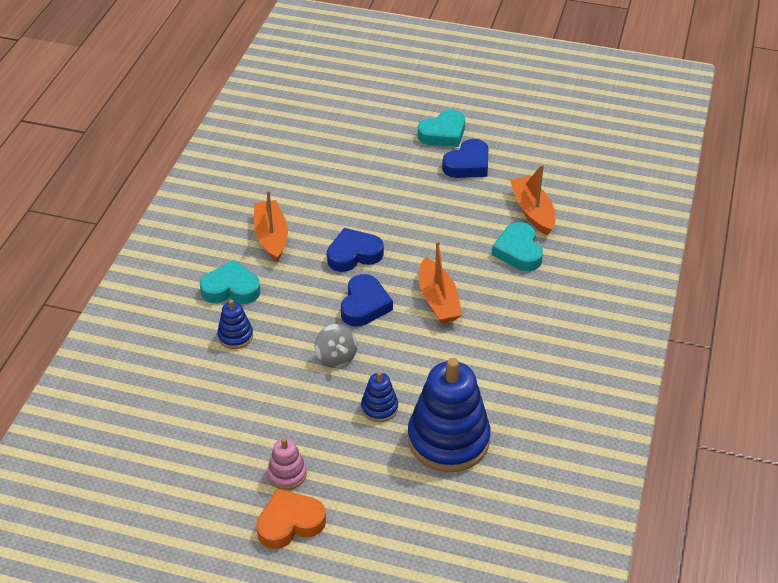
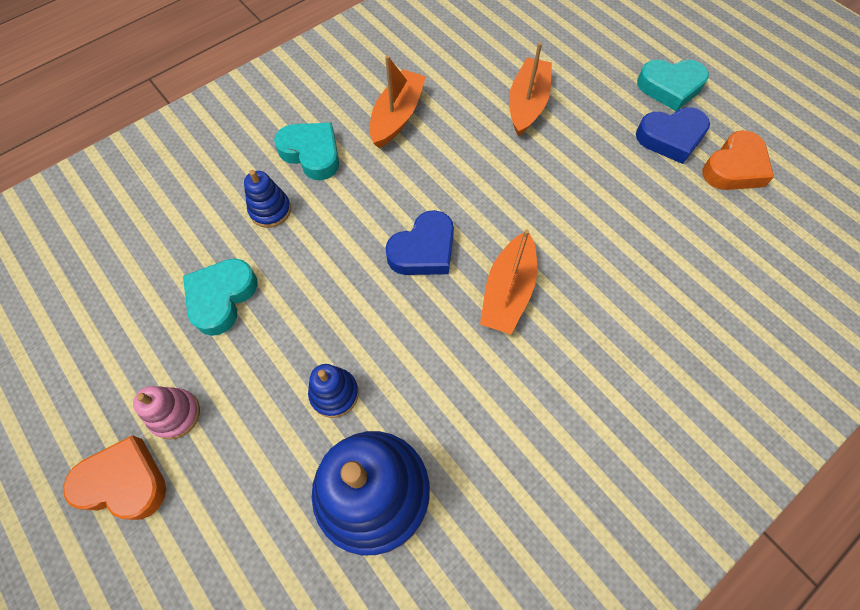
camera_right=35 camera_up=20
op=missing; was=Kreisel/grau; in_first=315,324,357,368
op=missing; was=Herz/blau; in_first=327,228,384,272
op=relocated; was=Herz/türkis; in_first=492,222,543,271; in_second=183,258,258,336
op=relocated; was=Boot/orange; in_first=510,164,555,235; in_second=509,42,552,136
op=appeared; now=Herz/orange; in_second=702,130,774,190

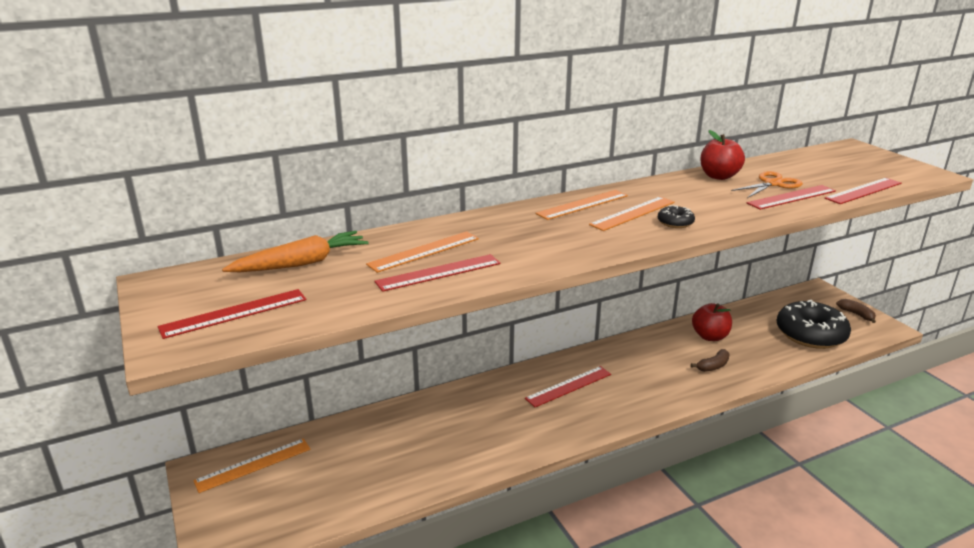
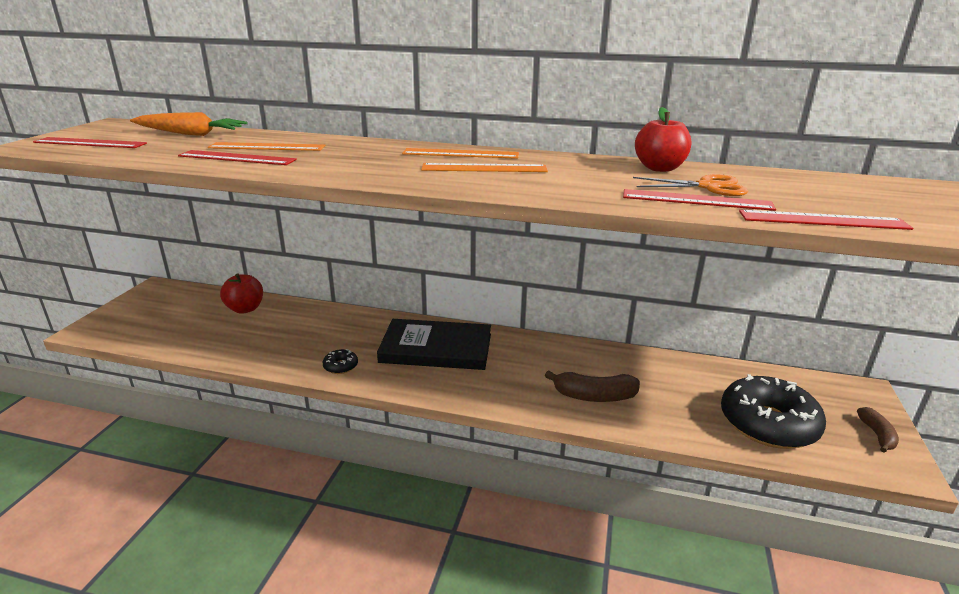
camera_right=40 camera_up=0
op=missing; was=Lineal/orange; in_first=193,438,311,493
op=exchanged; was=Lineal/rot; now=Buch/schwarz; in_first=525,366,611,407; in_second=377,319,491,370
op=relocated; was=Donut/schwarz; in_first=658,205,695,228; in_second=323,349,358,374
op=size; was=Banane/braun; in_first=691,349,730,372; in_second=545,370,640,402; ratio=1.61
op=relocated; was=Apfel/rot; in_first=692,303,732,341; in_second=220,273,263,314

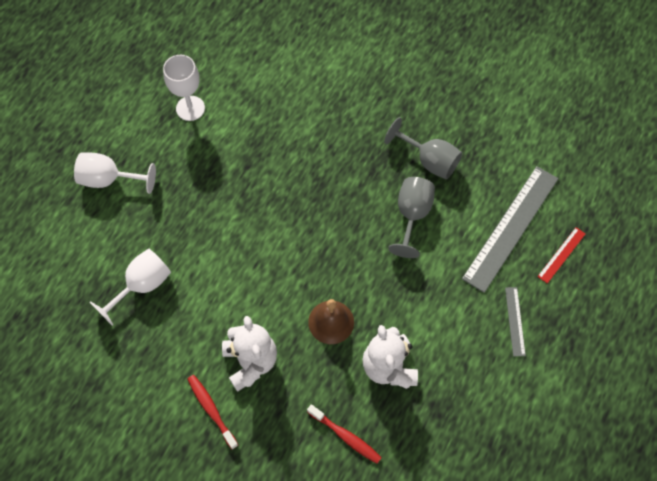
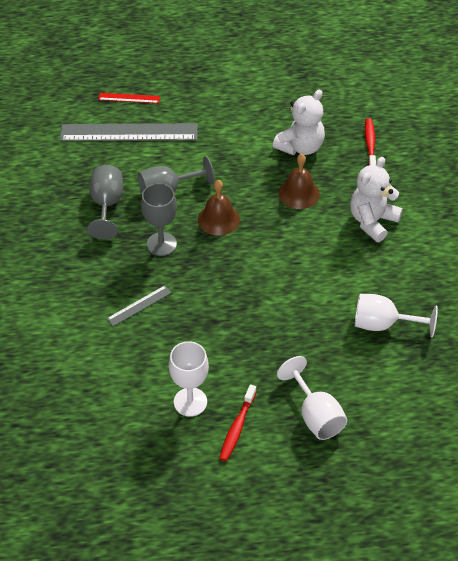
camera_right=-125 camera_up=-15
op=relocated; was=Zahnbürste/rot; in_first=188,375,238,449; in_second=219,384,257,461
op=relocated; was=Lineal/grau; in_first=505,287,526,356; in_second=107,285,172,326
op=appeared; now=Kelch/grau; in_second=141,183,177,256
op=appeared; now=Glocke/braun; in_second=198,180,240,236

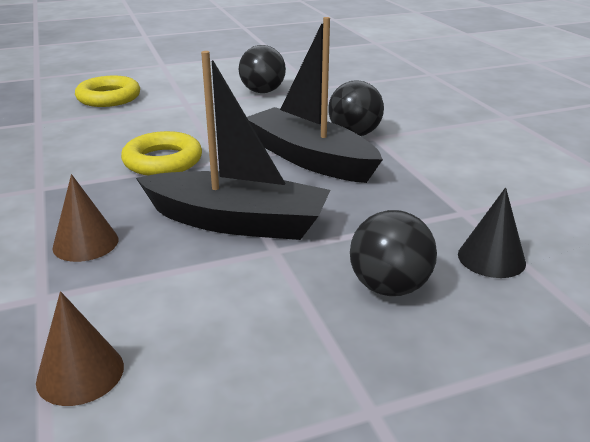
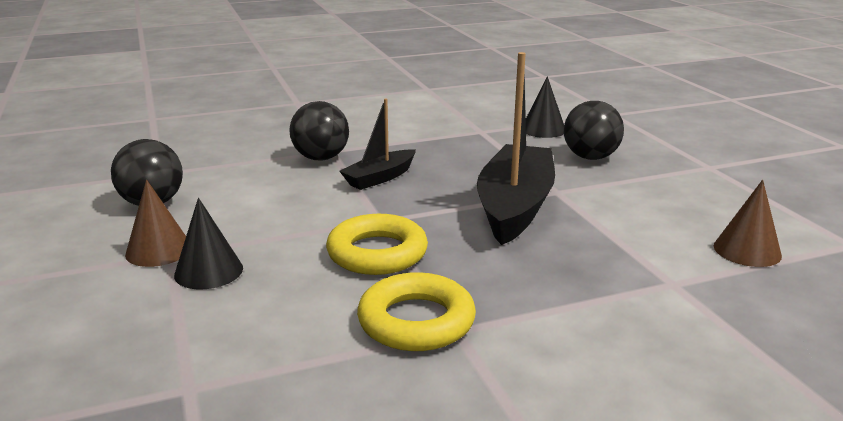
camera_right=-90 camera_up=-5
op=relocated; was=Kegel/braun; in_first=52,174,118,262; in_second=125,179,186,267
op=relocated; was=Ring/gelb; in_first=75,76,140,107; in_second=357,272,476,351
op=size; was=Boot/schwarz; in_first=247,17,383,183; in_second=339,98,416,190; ratio=0.54
op=appeared; now=Kegel/schwarz; in_second=174,198,243,289

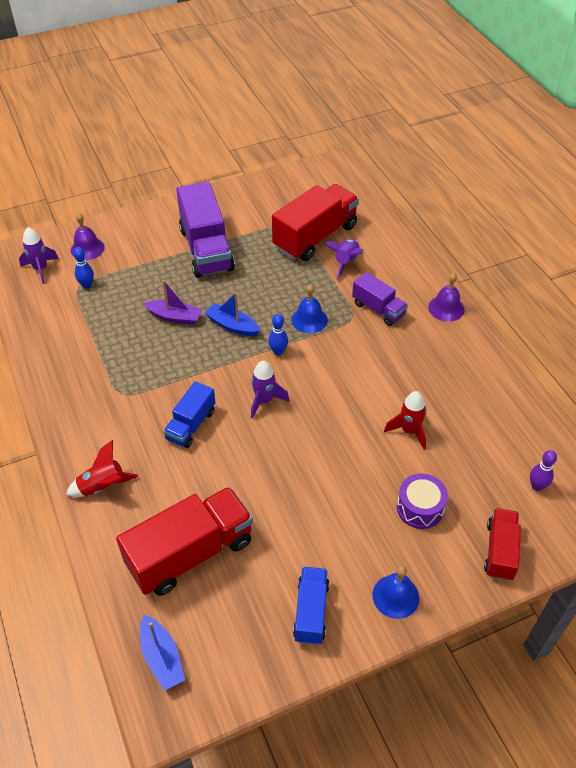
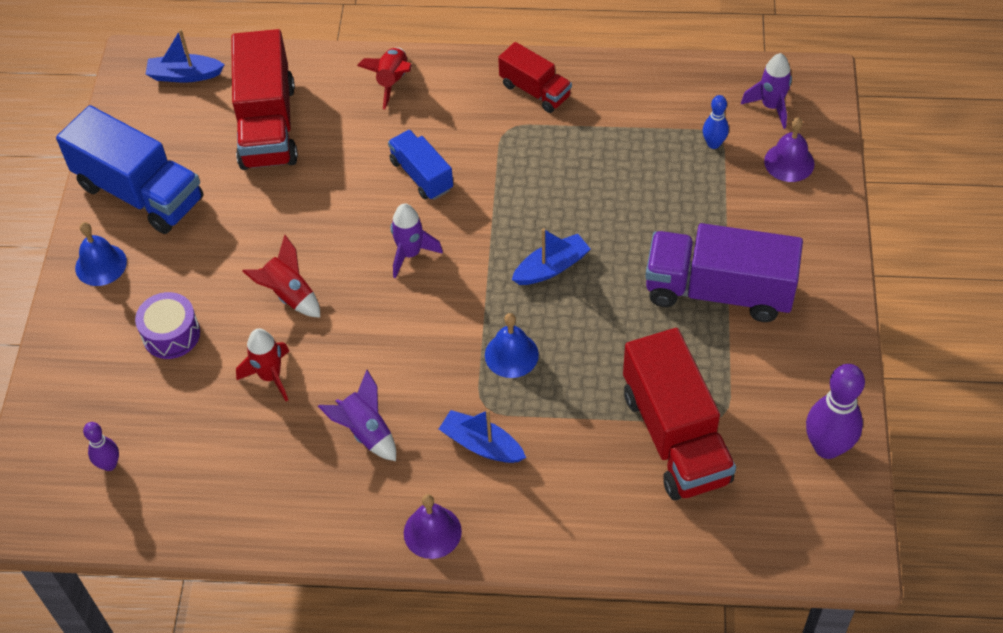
camera_right=120 camera_up=5
op=missing; was=Boot/lila; in_first=143,280,202,325
op=missing; was=Bowlingkegel/blau; in_first=268,314,288,355
op=size; was=Lastwagen/blau; in_first=293,567,330,645; in_second=56,105,203,234; ratio=1.8
op=relocated; was=Rakete/lila; in_first=324,239,363,280; in_second=318,370,396,461
op=exchanged; was=Lastwagen/lila; now=Boot/blau; in_first=352,272,408,326; in_second=439,410,526,463
op=relocated; was=Lastwagen/rot; in_first=484,508,521,581; in_second=498,42,572,113
op=appeared; now=Rakete/rot; in_second=242,235,320,318
op=appeared; now=Bowlingkegel/lila; in_second=806,364,865,459

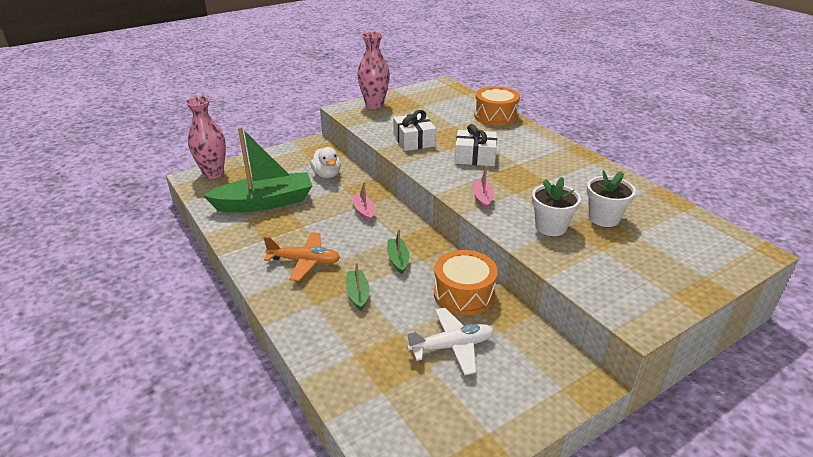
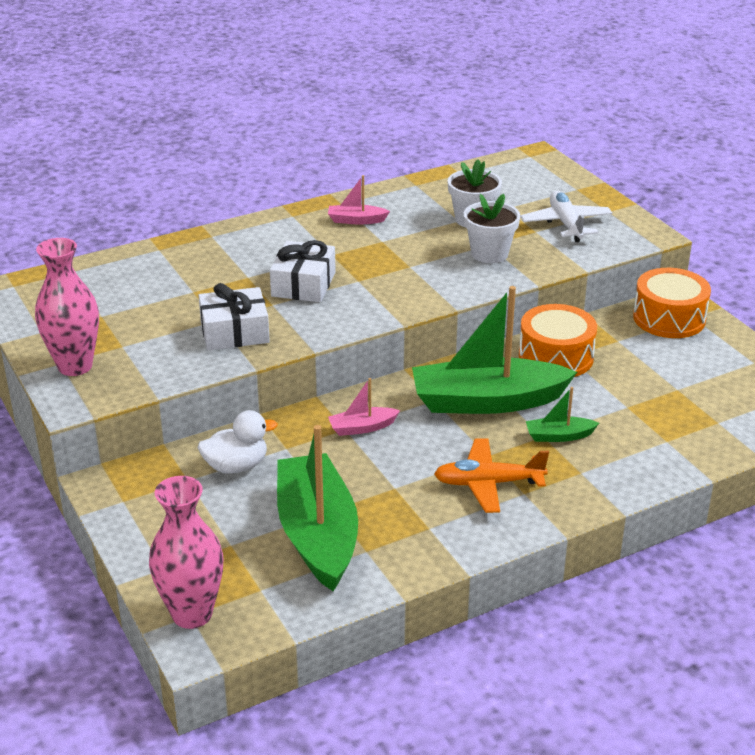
camera_right=-85 camera_up=0
op=spun; was=Flugzeug/orange; in_first=264,232,341,281; in_second=434,438,549,513; clockwise=-105
op=size; was=Boot/grün; in_first=387,229,409,274; in_second=412,286,577,414; ratio=2.31
op=relocated; was=Flugzeug/weiß; in_first=406,308,494,375; in_second=520,191,612,242
op=relocated; was=Boot/rosa; in_first=473,165,494,210; in_second=328,175,390,225
op=relocated; was=Trommel/orange; in_first=474,86,520,126; in_second=633,268,711,338

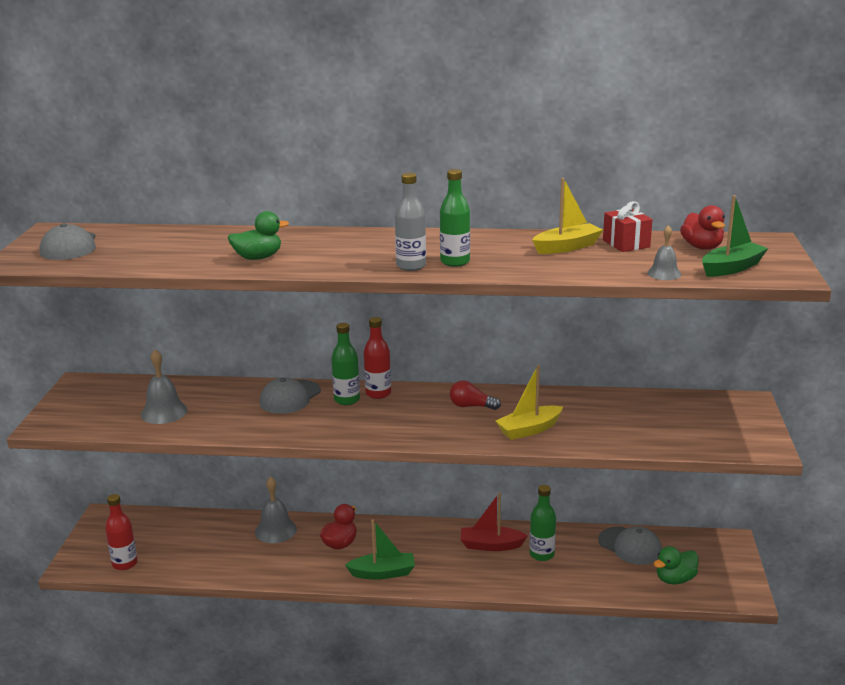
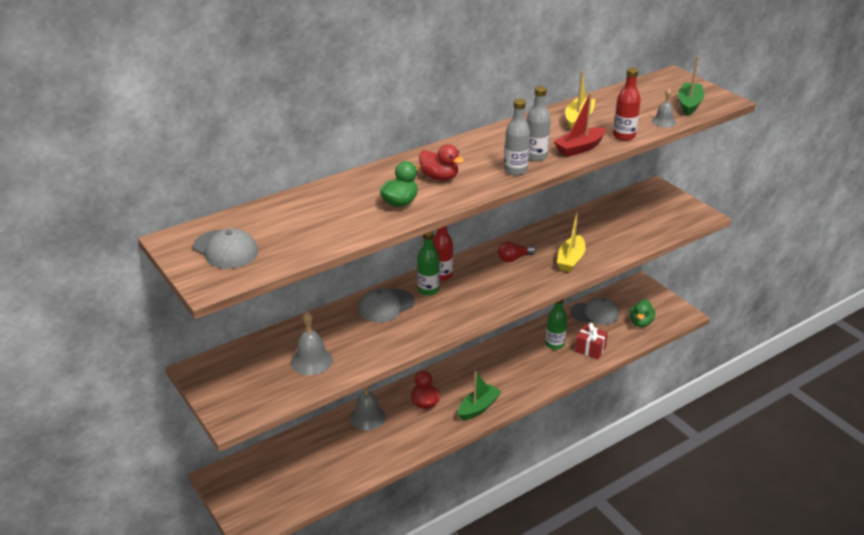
camera_right=-40 camera_up=10
op=relocated; was=Flasche/rot; in_first=105,494,138,570; in_second=613,68,641,141
op=spun; was=Kappe/grau; in_first=259,377,321,414; in_second=358,288,415,322; clockwise=60
op=colour; was=Flasche/grün; now=Flasche/grau; in_first=440,169,470,267; in_second=526,86,551,161
op=relocated; was=Boot/rot; in_first=461,493,528,551; in_second=553,92,606,157
op=relocated; was=Geschenk/rot; in_first=603,201,652,252; in_second=575,323,608,359
op=relocated; was=Ente/rot; in_first=680,205,725,250; in_second=419,144,464,181

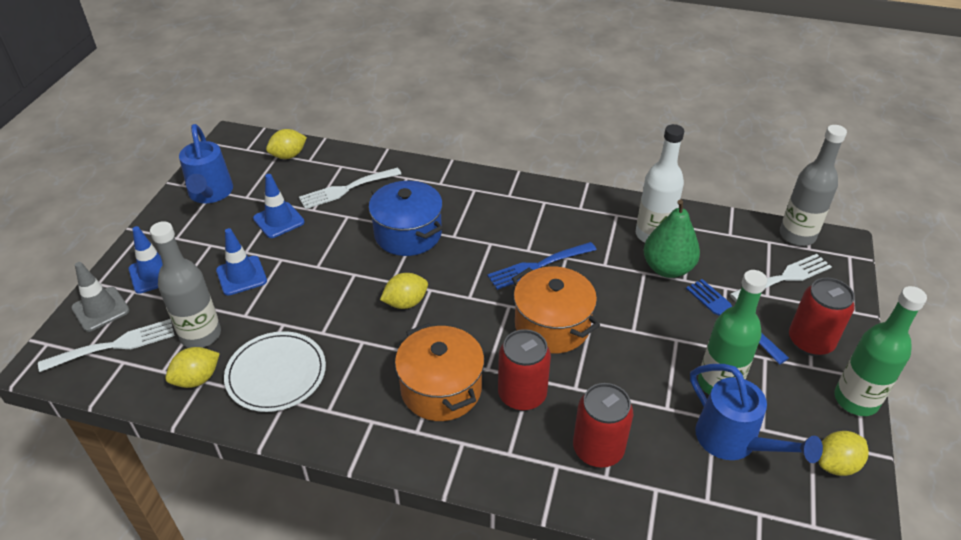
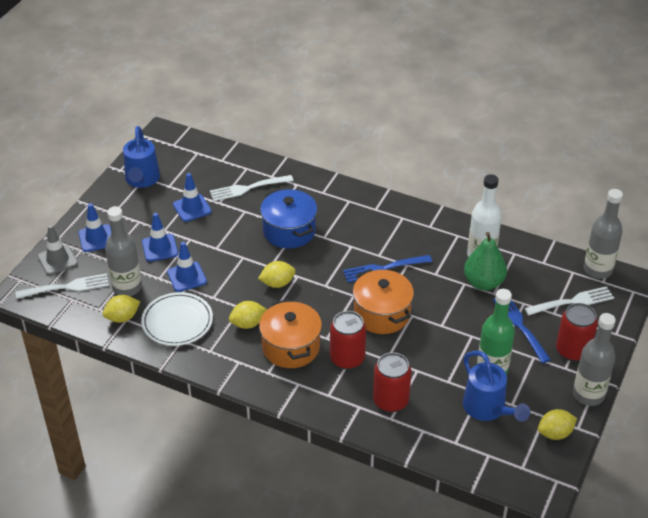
camera_right=10 camera_up=0
op=relocated; was=Zitrone/gelb; in_first=266,129,307,159; in_second=229,301,267,329
op=colour; was=Flasche/grün; now=Flasche/grau; in_first=834,286,927,416; in_second=573,313,616,406
op=appeared; now=Leitkegel/blau; in_second=167,242,207,292

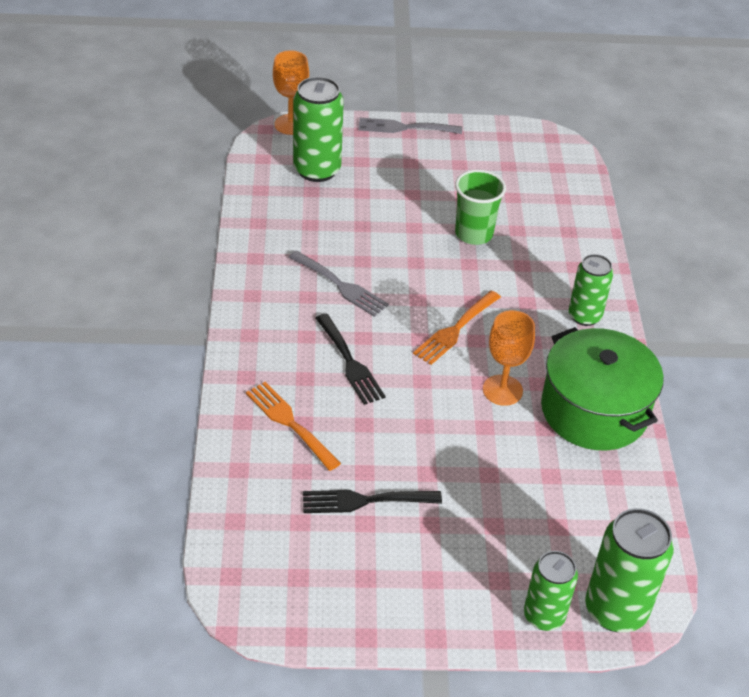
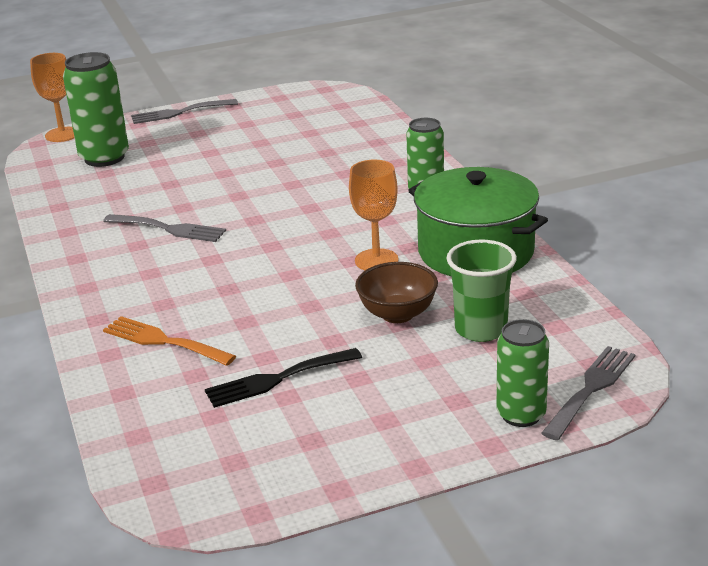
camera_right=-15 camera_up=-15
op=missing; was=Gabel/schwarz; in_first=316,313,386,405
op=missing; was=Gabel/orange; in_first=413,291,501,365
op=relocated; was=Becher/grün; in_first=455,170,506,245; in_second=447,239,517,342
op=exchanged; was=Dose/grün; now=Gabel/grau; in_first=585,508,674,632; in_second=541,346,635,440
op=appeared; now=Schüssel/braun; in_second=355,262,438,323

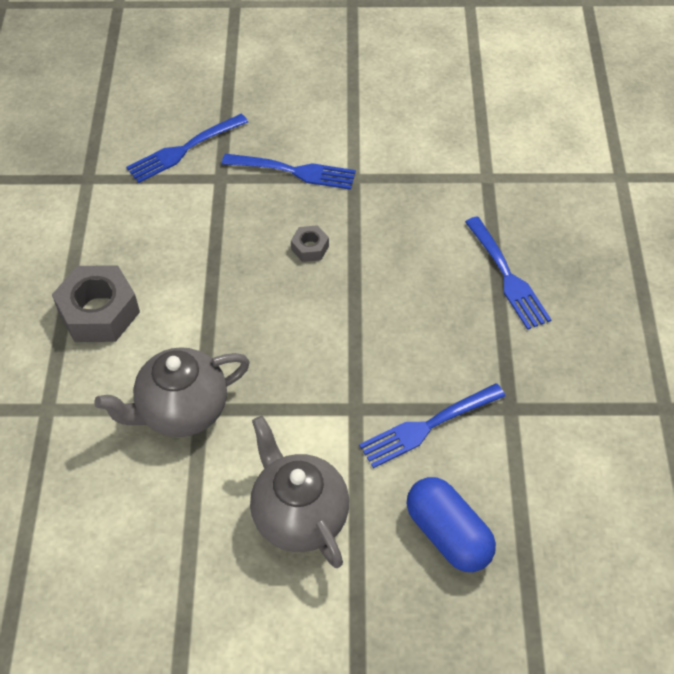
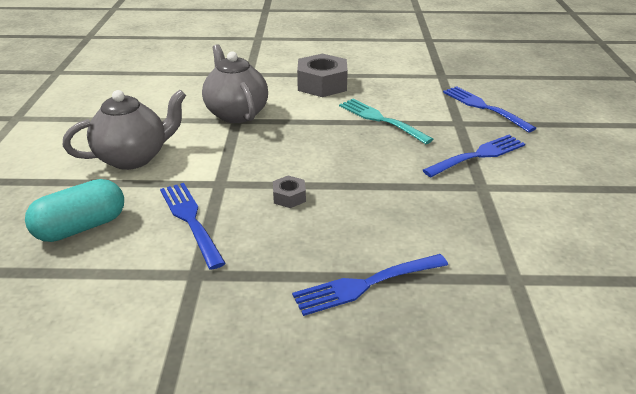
camera_right=90 camera_up=-20
op=spun; was=Gabel/blau; in_first=222,154,356,190; in_second=423,135,525,177; clockwise=-135
op=relocated; was=Sechskantmutter/grau; in_first=291,225,329,262; in_second=273,175,306,208
op=colour; was=Kapsel/blau; now=Kapsel/türkis; in_first=407,477,496,572; in_second=25,179,124,242
op=appeared; now=Gabel/türkis; in_second=339,99,433,144

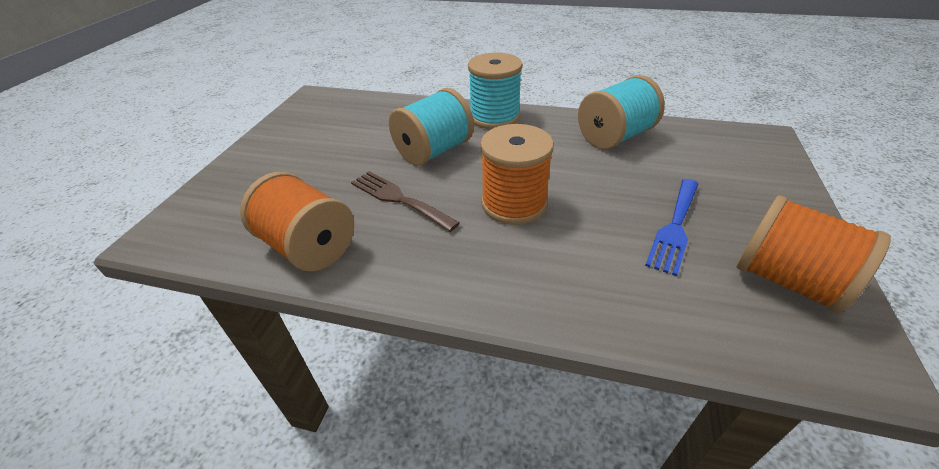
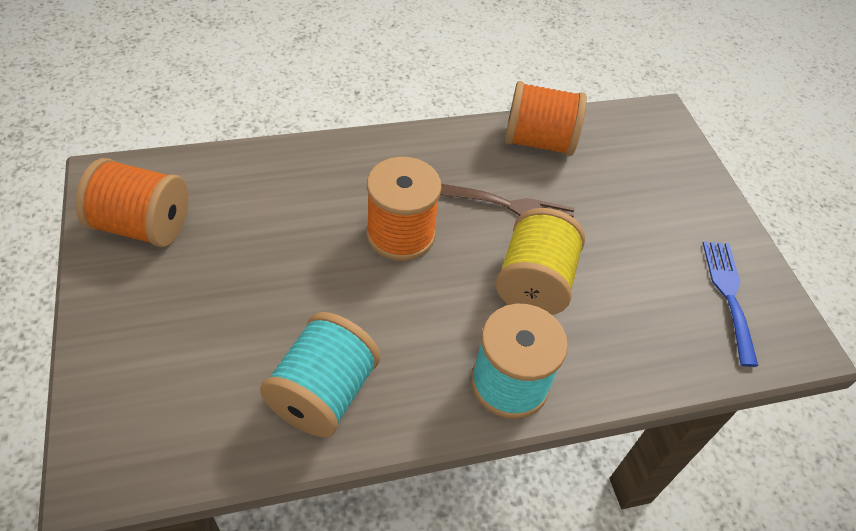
camera_right=145 camera_up=10
op=colour; was=Garnrolle/türkis; now=Garnrolle/gelb; in_first=389,88,474,166; in_second=496,208,585,315
op=relocated; was=Gabel/blau; in_first=645,179,698,276; in_second=703,241,758,367

